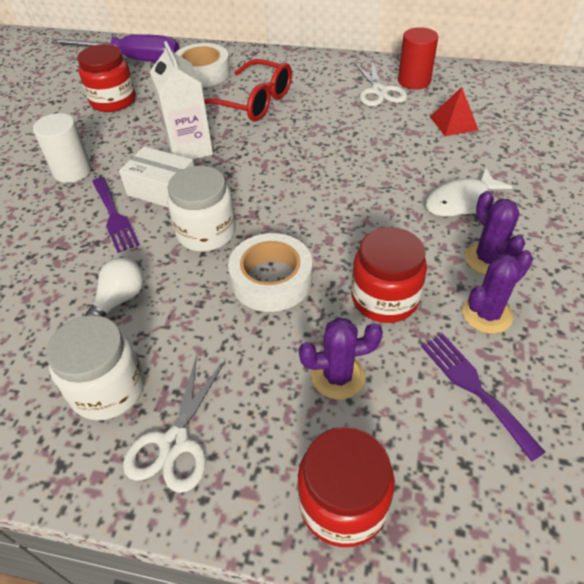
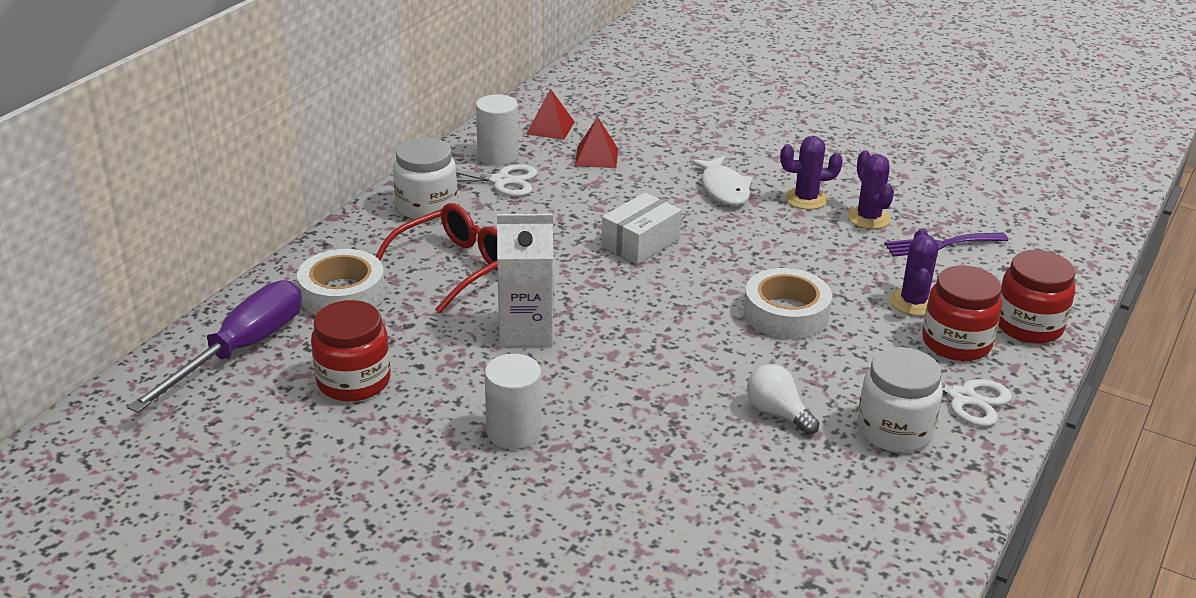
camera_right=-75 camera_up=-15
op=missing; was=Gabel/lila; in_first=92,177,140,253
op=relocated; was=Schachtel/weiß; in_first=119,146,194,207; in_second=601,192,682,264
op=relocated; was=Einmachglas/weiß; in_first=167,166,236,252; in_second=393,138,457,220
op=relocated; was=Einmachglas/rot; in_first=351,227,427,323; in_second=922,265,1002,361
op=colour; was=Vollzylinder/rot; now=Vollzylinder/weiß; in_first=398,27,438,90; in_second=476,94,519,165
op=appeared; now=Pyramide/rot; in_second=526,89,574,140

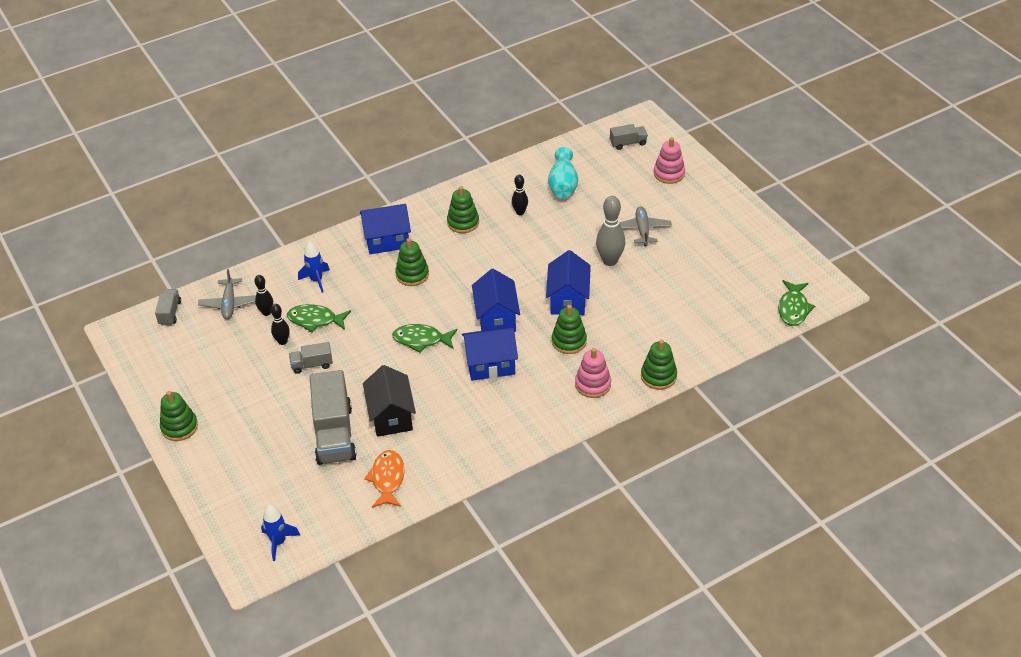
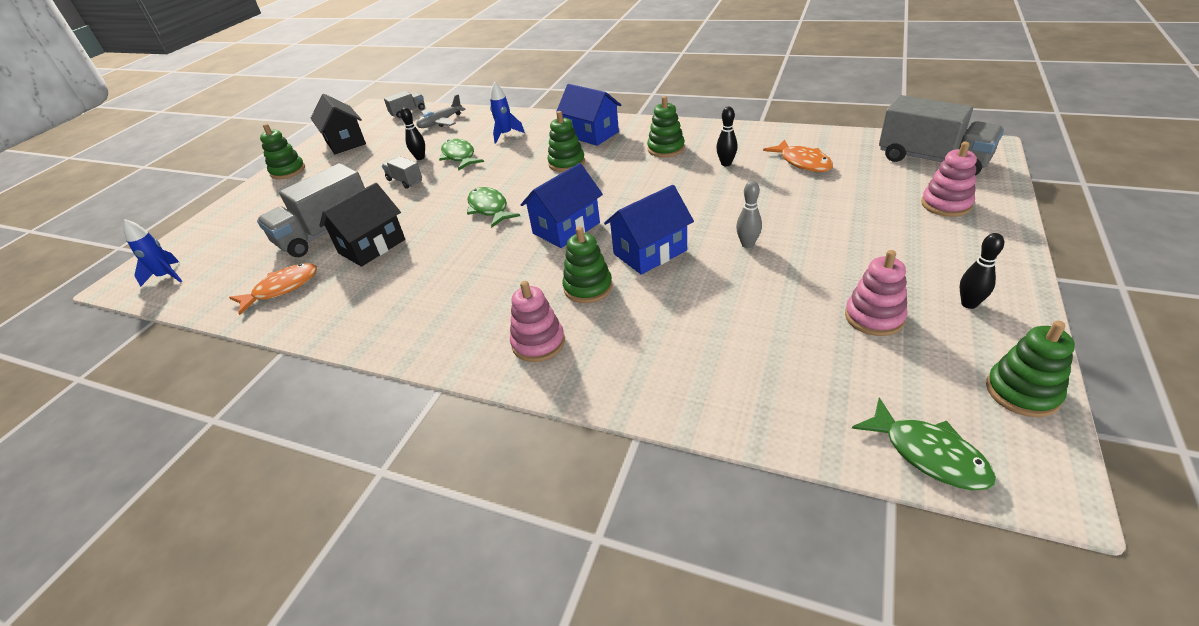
camera_right=55 camera_up=-5
op=relocated; was=Bowlingkegel/schwarz; in_first=254,275,273,316; in_second=960,233,1004,309
op=missing; was=Haus/blau; in_first=462,327,518,381
op=exchanged; was=Vase/türkis; now=Fisch/orange; in_first=548,147,578,199; in_second=763,139,833,172
op=size; was=Bowlingkegel/grau; in_first=596,196,625,266; in_second=736,181,762,248; ratio=0.6
op=size; was=Lastwagen/grau; in_first=610,124,648,150; in_second=879,95,1004,176; ratio=2.05
op=missing; was=Flugzeug/grau; in_first=620,206,672,246
op=relocated; was=Stapelspielzeug/grün; in_first=641,340,677,390; in_second=986,321,1075,417
op=spun; was=Fisch/grün; in_first=778,280,815,326; in_second=852,398,996,490; clockwise=-105
op=appeared; now=Haus/schwarz; in_second=311,94,366,154
op=appeared; now=Stapelspielzeug/rosa; in_second=845,250,908,336

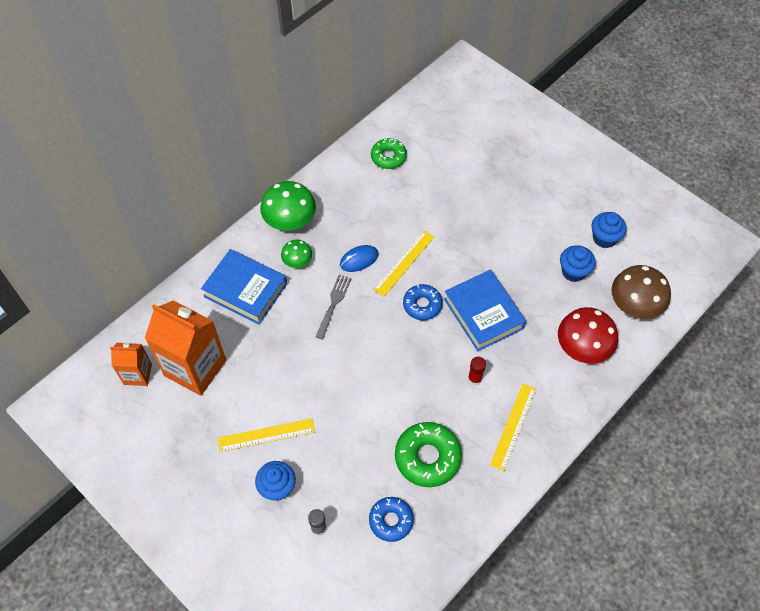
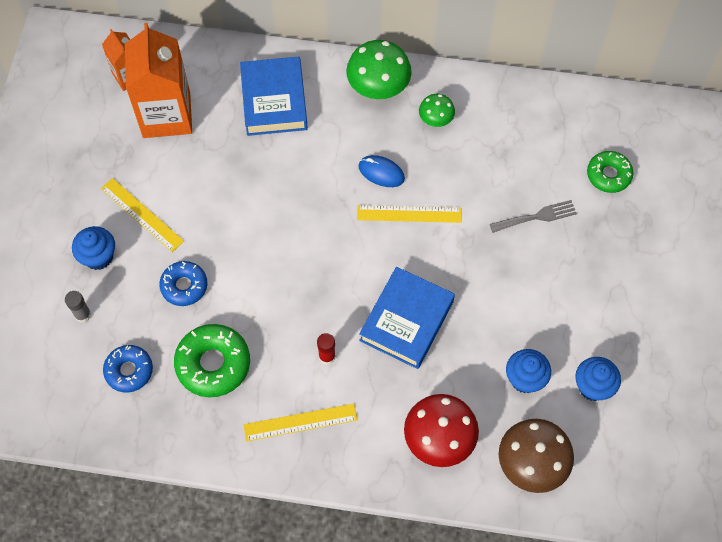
camera_right=55 camera_up=5
op=relocated; was=Pilz/grün; in_first=281,240,312,268; in_second=419,94,455,127
op=relocated; was=Gabel/grau; in_first=315,274,352,340; in_second=490,200,577,233
op=relocated; was=Donut/grün; in_first=371,138,407,169; in_second=587,151,633,193
op=relocated; was=Donut/blau; in_first=403,284,443,320; in_second=159,261,208,306

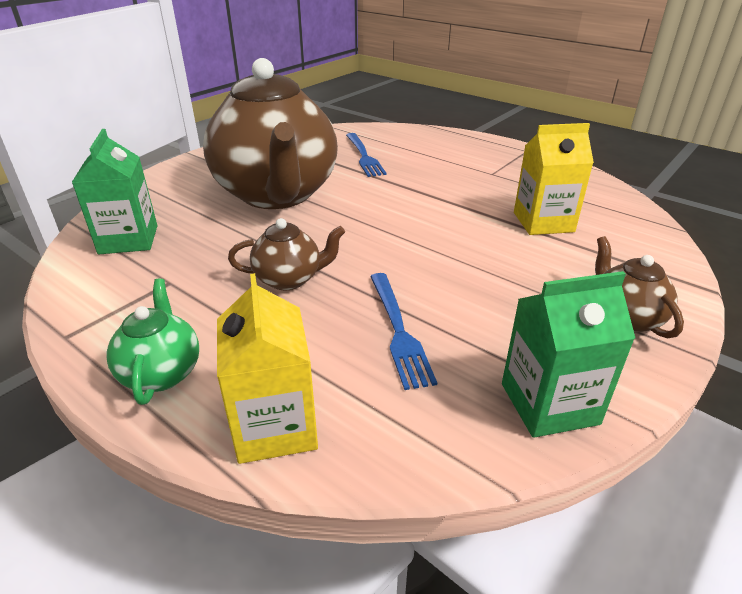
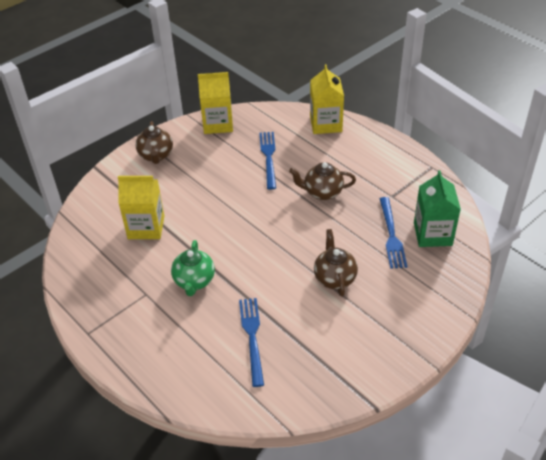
camera_right=-170 camera_up=10
op=relocated; was=Teekanne/grün; in_first=106,279,199,405; in_second=171,240,215,296
op=size; was=Teekanne/braun; in_first=203,58,338,209; in_second=314,229,358,296; ratio=0.42
op=colour; was=Getränkekarton/grün; now=Getränkekarton/gelb; in_first=502,271,635,438; in_second=198,72,233,134
op=appeared; now=Gabel/blau; in_second=379,197,407,269

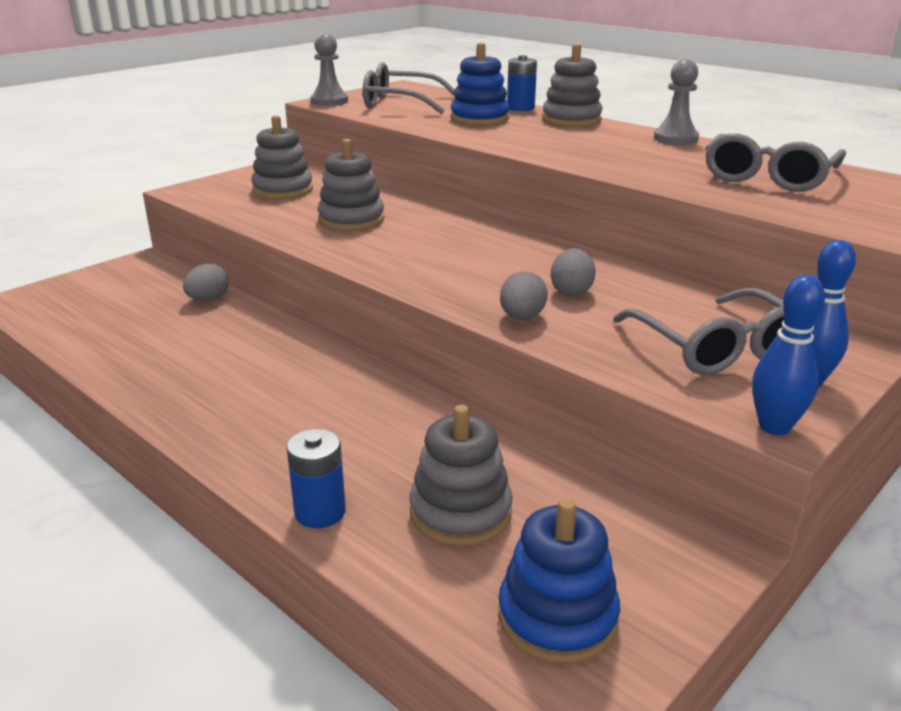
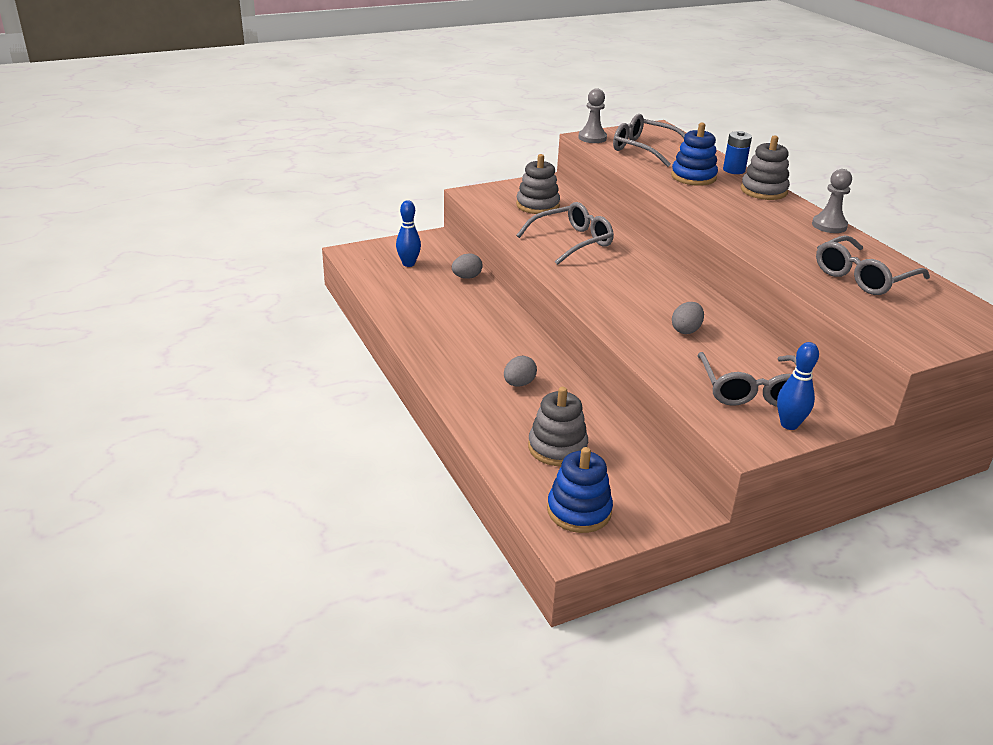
camera_right=20 camera_up=5
op=missing; was=Batterie/blau; in_first=287,429,346,528
op=exchanged; was=Stapelspielzeug/grau; now=Brille/grau; in_first=317,139,384,231; in_second=517,202,614,265
op=relocated; was=Ei/grau; in_first=500,271,548,320; in_second=504,356,537,386
op=relocated; was=Bowlingkegel/blau; in_first=752,275,825,435; in_second=396,200,421,267

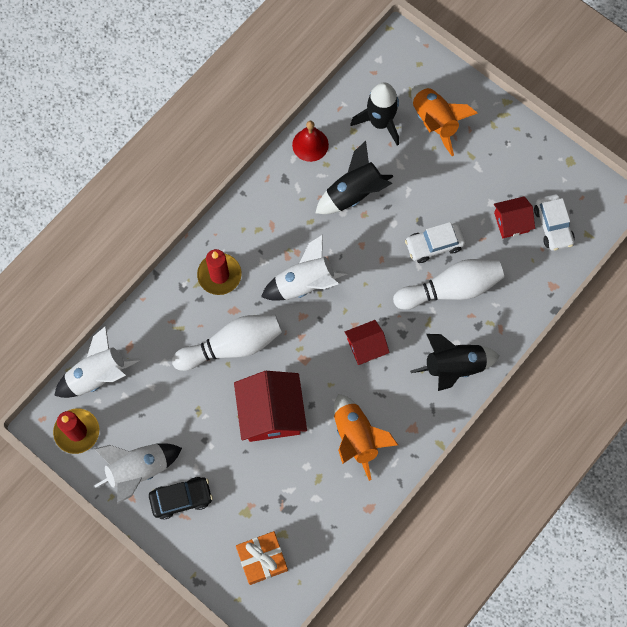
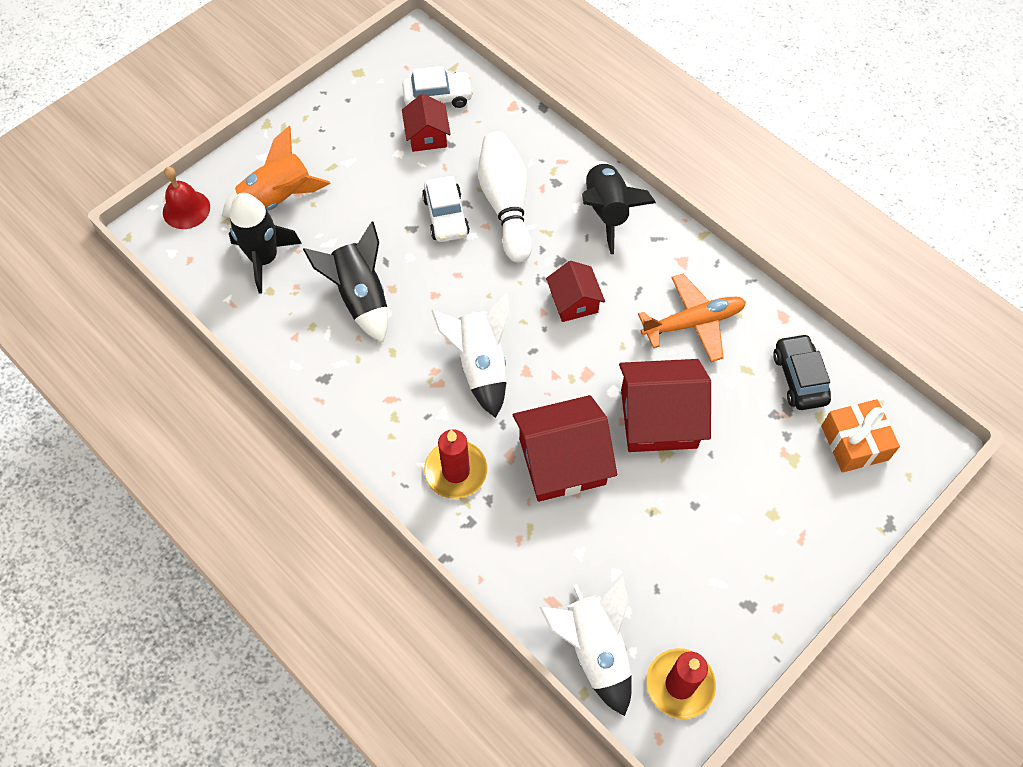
camera_right=-85 camera_up=-10
op=missing; was=Rakete/weiß; in_first=94,444,182,504
op=relocated; was=Auto/schwarz; in_first=149,477,213,519; in_second=773,333,831,410
op=exchanged; was=Bowlingkegel/weiß; now=Haus/rot; in_first=172,314,282,371; in_second=513,395,617,502
op=relocated; was=Glocke/rot; in_first=292,121,329,162; in_second=163,167,210,229
op=exchanged; was=Rakete/orange; now=Flugzeug/orange; in_first=334,394,398,481; in_second=638,274,746,362

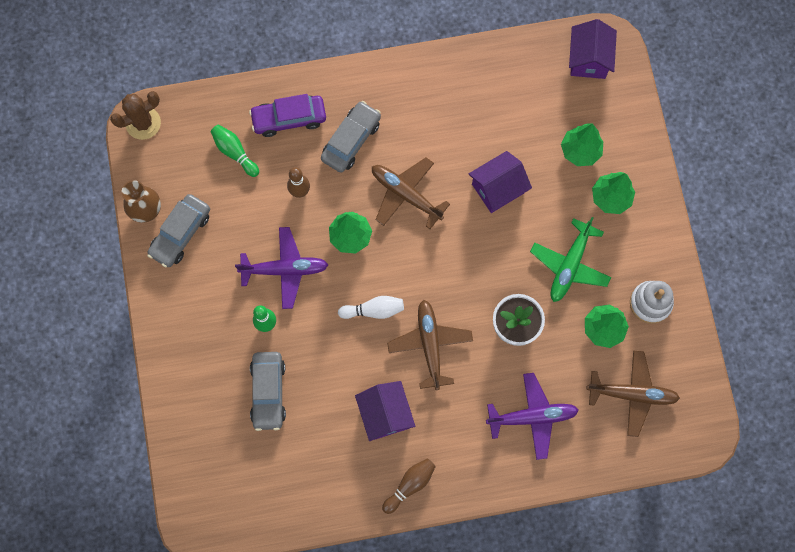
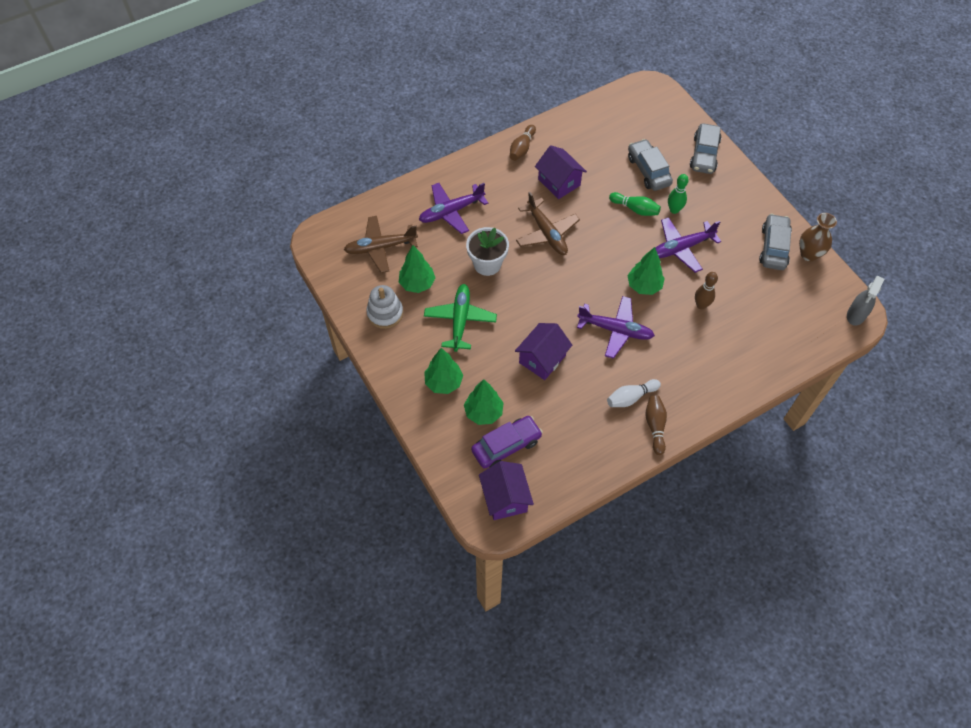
camera_right=160 camera_up=-15
op=exchanged; was=Kaktus/braun; now=Sprühflasche/grau; in_first=110,91,161,140; in_second=847,276,885,325
op=relocated; was=Bowlingkegel/grün; in_first=211,125,259,177; in_second=609,192,661,216
op=relocated; was=Auto/lila; in_first=249,94,326,137; in_second=471,416,543,469
op=relocated; was=Auto/grau; in_first=321,101,381,173; in_second=690,123,721,174
op=relocated; was=Bowlingkegel/weiß; in_first=338,296,404,319; in_second=607,379,661,407
op=colour; was=Flugzeug/braun; now=Flugzeug/lila; in_first=372,157,450,229; in_second=577,296,655,359
op=appeared; now=Bowlingkegel/braun; in_second=645,395,667,455

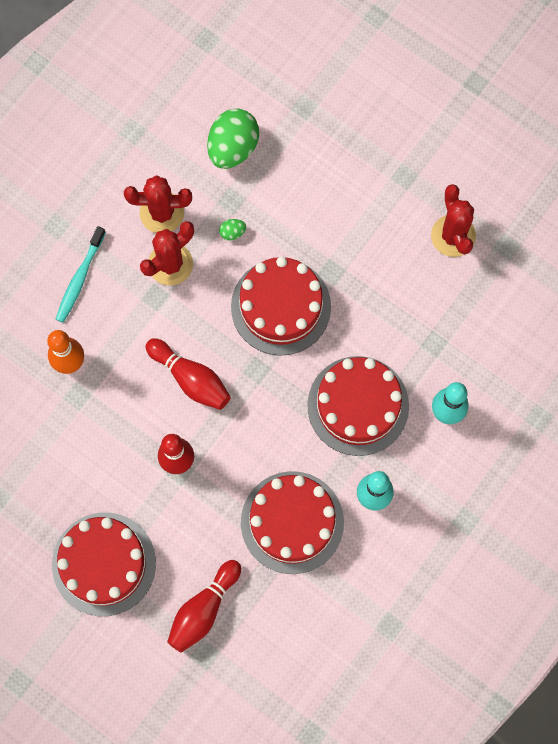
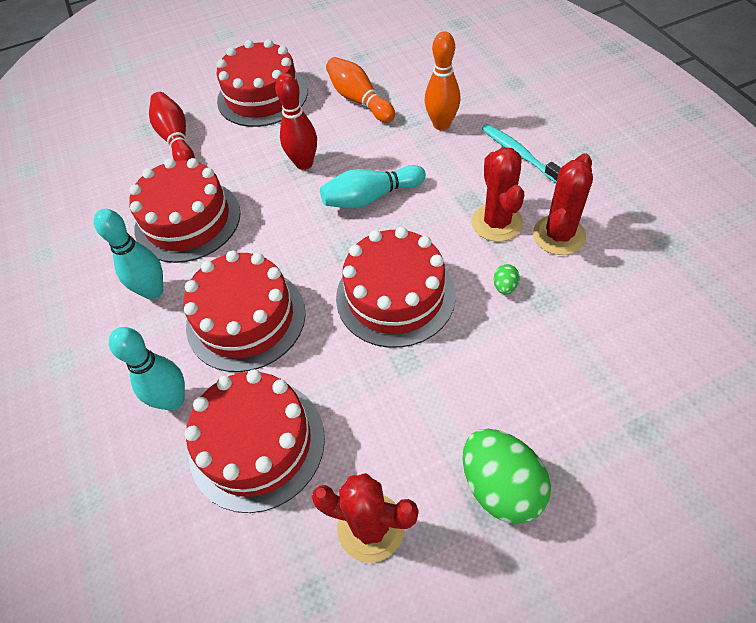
camera_right=125 camera_up=-20
op=colour; was=Bowlingkegel/rot; now=Bowlingkegel/türkis; in_first=146,338,231,410; in_second=320,165,426,209
op=relocated; was=Ei/grün; in_first=207,109,259,169; in_second=463,429,551,524
op=appeared; now=Kuchen/rot; in_second=184,369,325,513
op=appeared; now=Bowlingkegel/orange; in_second=326,57,395,123

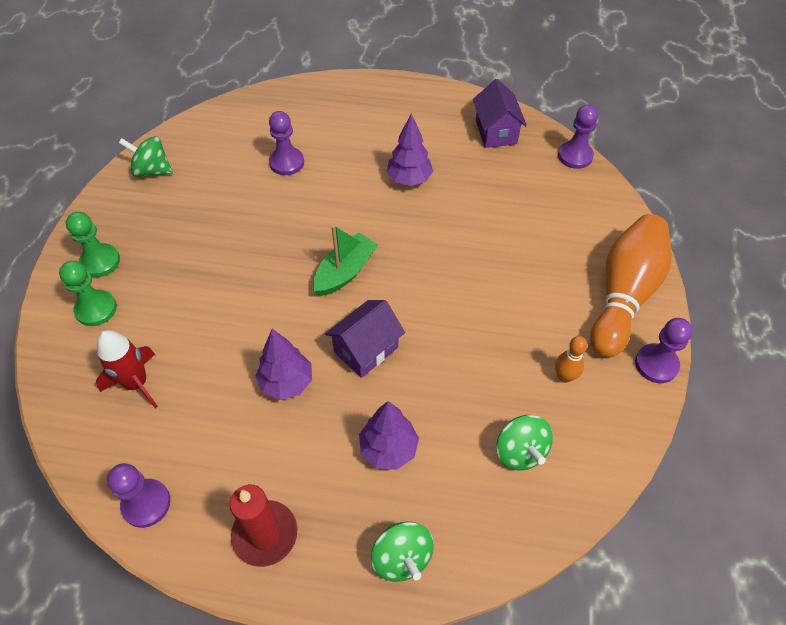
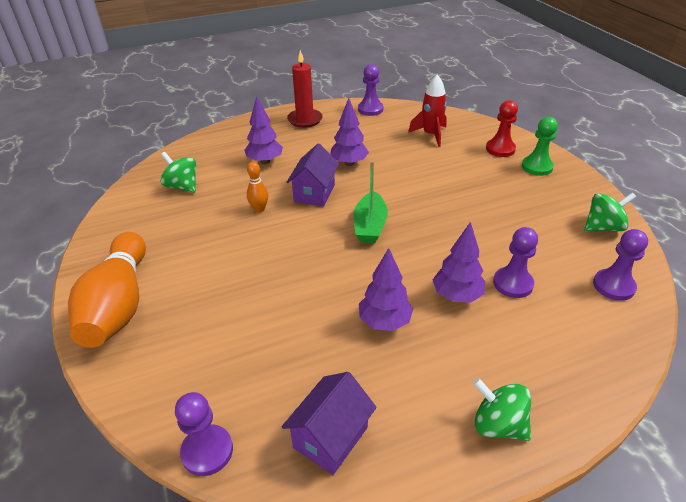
camera_right=150 camera_up=-15
op=colour; was=Bauer/grün; now=Bauer/rot; in_first=59,261,117,326; in_second=486,100,518,157
op=relocated; was=Kreisel/grün; in_first=371,521,434,582; in_second=473,378,531,441
op=spun; was=Haus/lila; in_first=473,79,527,148; in_second=282,372,377,475; clockwise=75
op=relocated; was=Bowlingkegel/orange; in_first=555,336,588,383; in_second=247,161,268,213
op=relocated; was=Bauer/lila; in_first=635,318,693,383; in_second=593,229,648,301
op=appeared; now=Baum/lila; in_second=433,222,485,302

